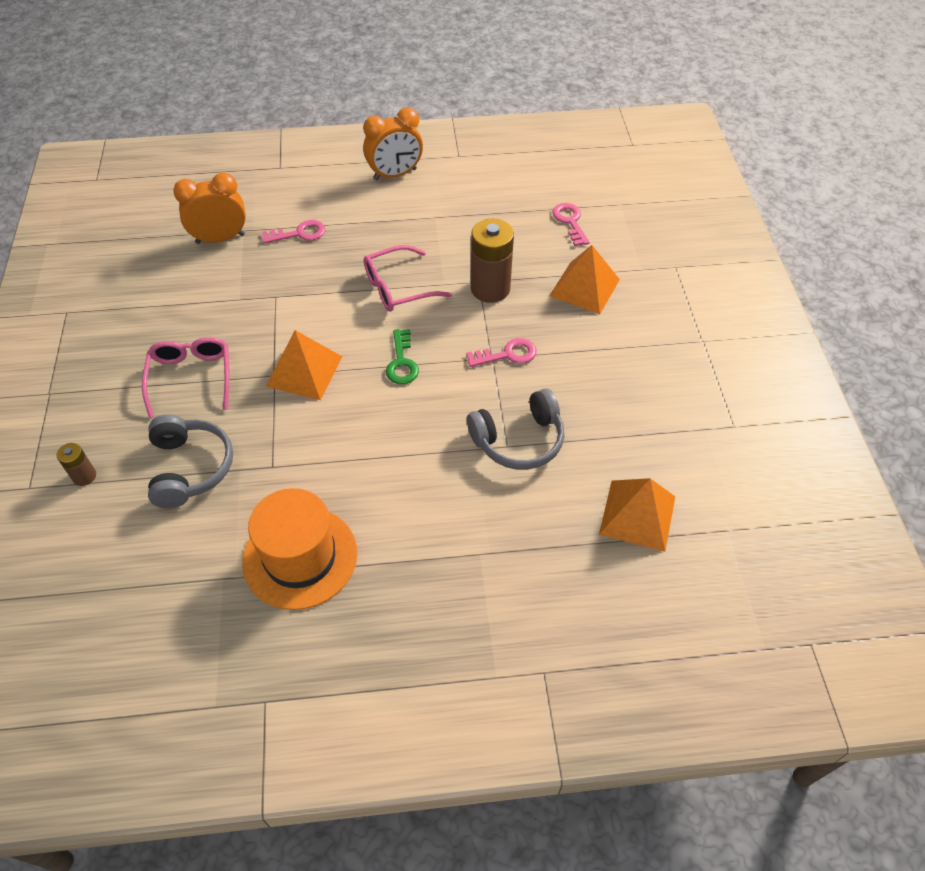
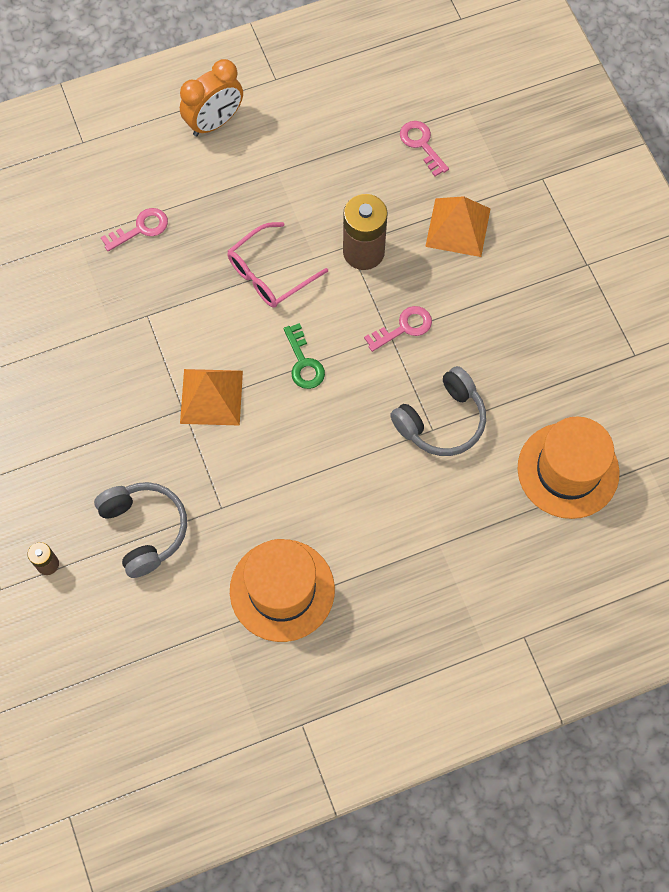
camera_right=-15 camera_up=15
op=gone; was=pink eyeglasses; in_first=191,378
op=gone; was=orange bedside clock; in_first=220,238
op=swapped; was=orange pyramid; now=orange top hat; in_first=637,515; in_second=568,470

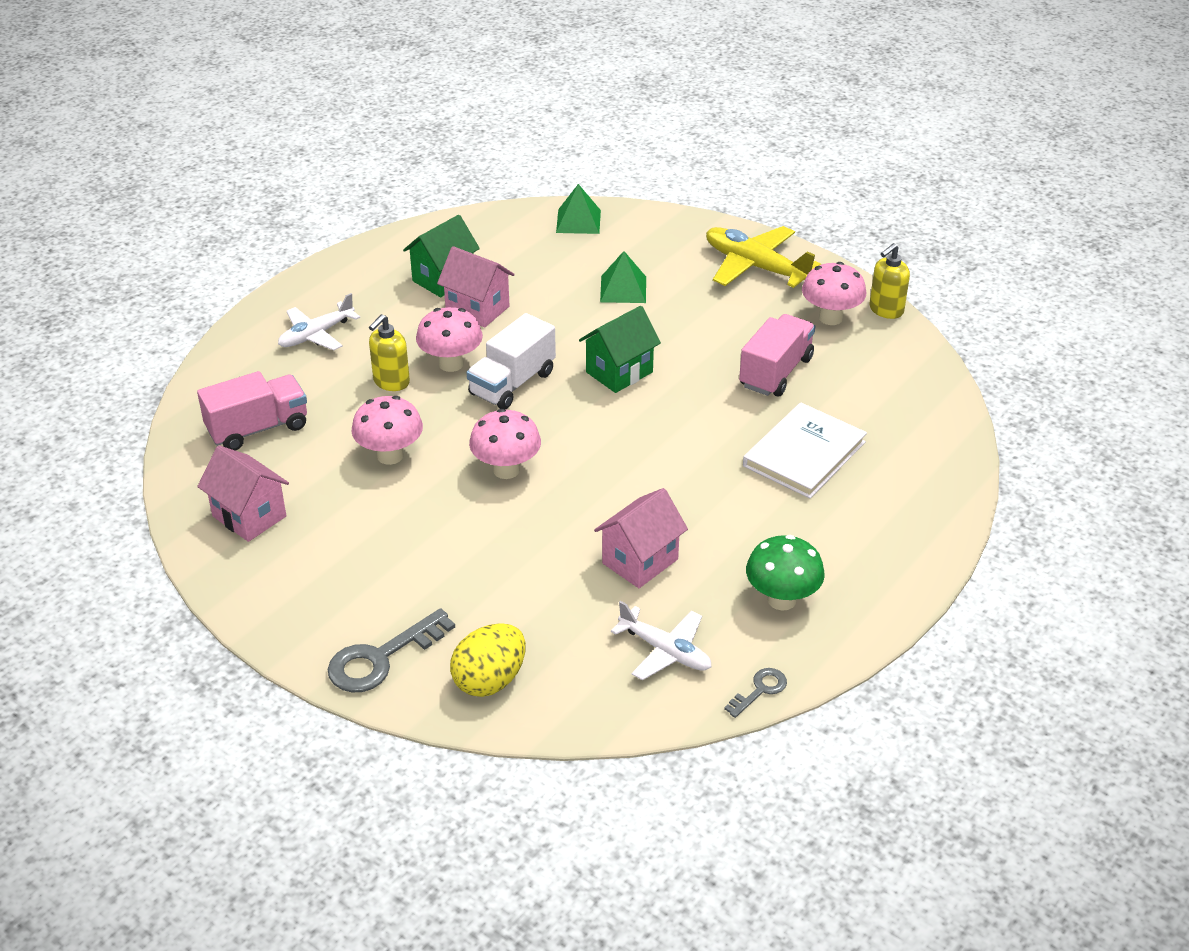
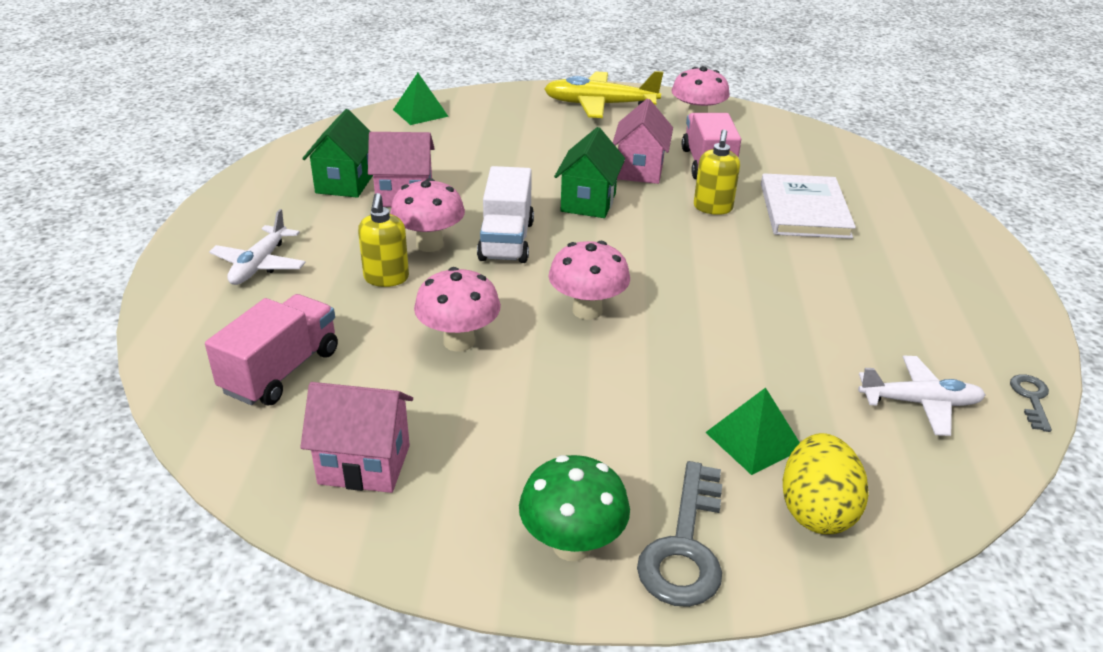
camera_right=-35 camera_up=-5
op=shifted; was=pink cottage; in_first=640,561; in_second=639,170
op=shifted; was=emerald pyramid; in_first=623,289; in_second=754,440
op=shifted; was=emerald toadstool; in_first=782,599; in_second=572,545
op=shifted; was=golden soap dispenser; in_first=886,310; in_second=712,208

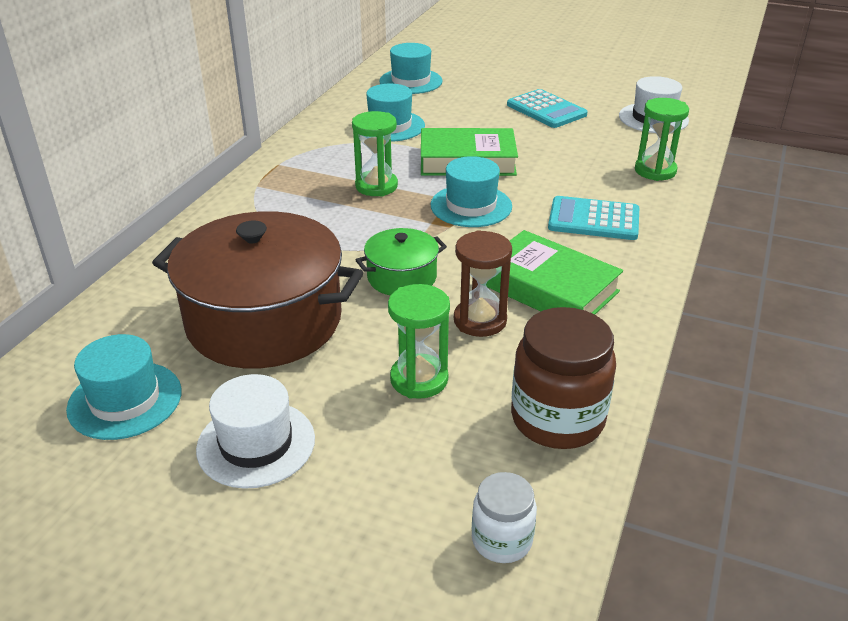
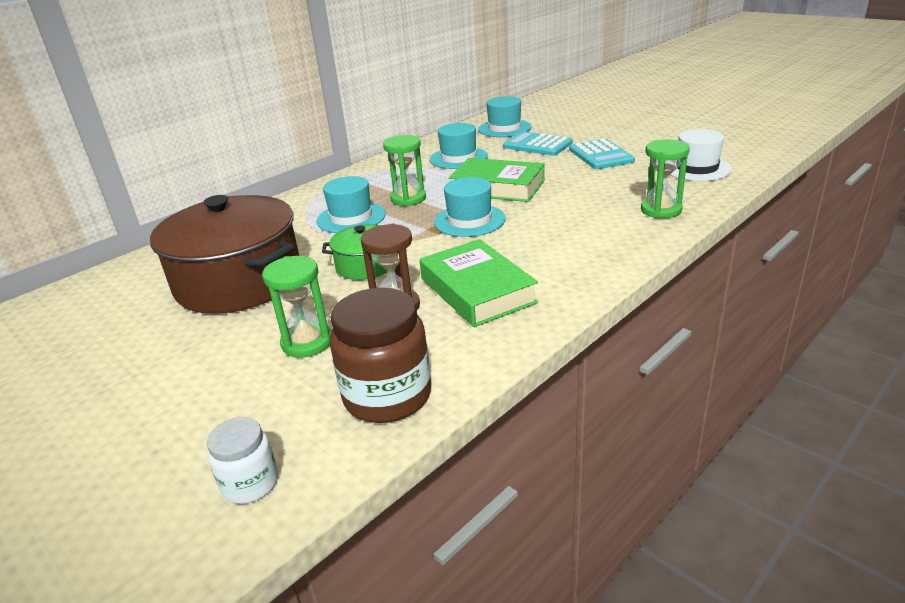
camera_right=25 camera_up=-5
op=gone; was=white top hat; in_first=256,443
op=shifted; was=teal top hat; in_first=125,400; in_second=351,218
op=shifted; was=teal calculator; in_first=593,220; in_second=537,145

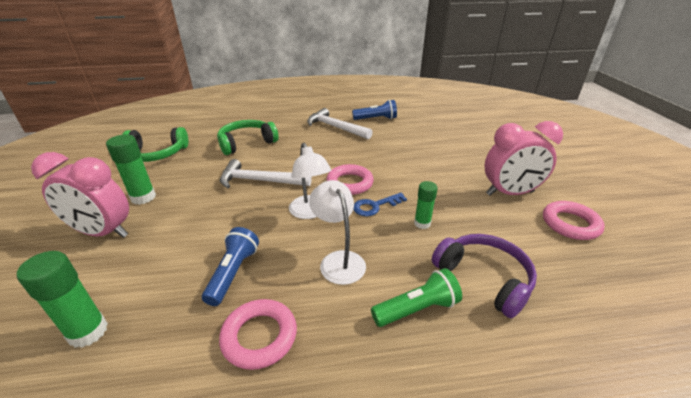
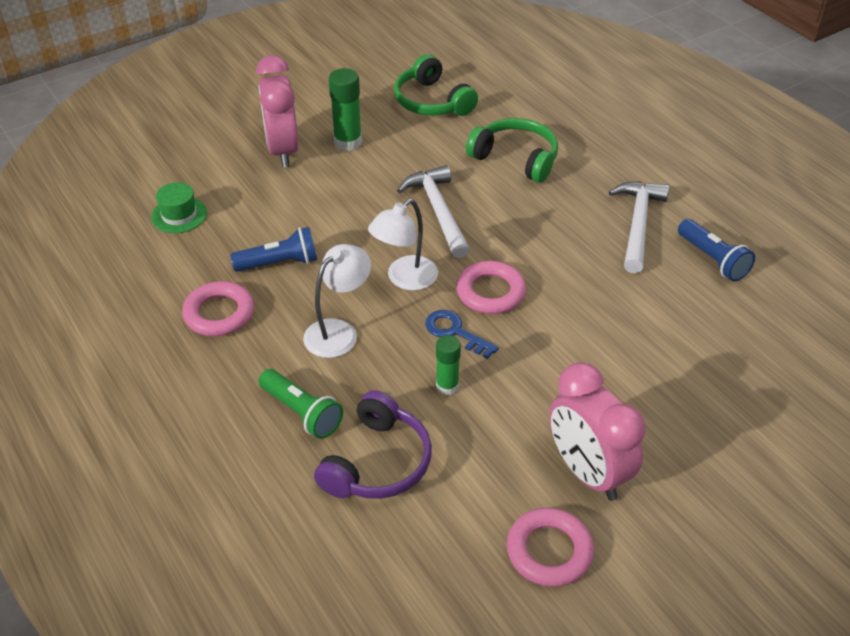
camera_right=65 camera_up=10
op=swapped; was=emerald stick of glue; now=emerald top hat; in_first=88,332; in_second=179,215

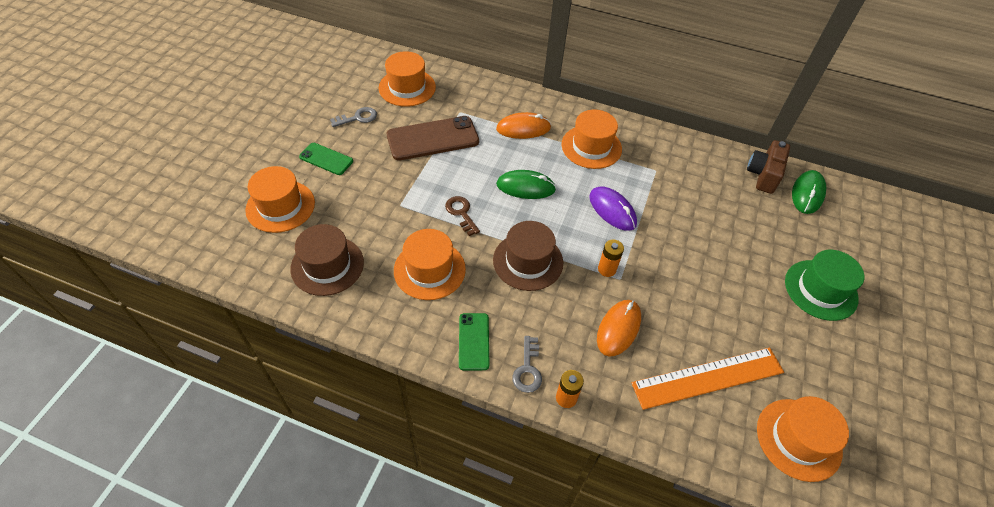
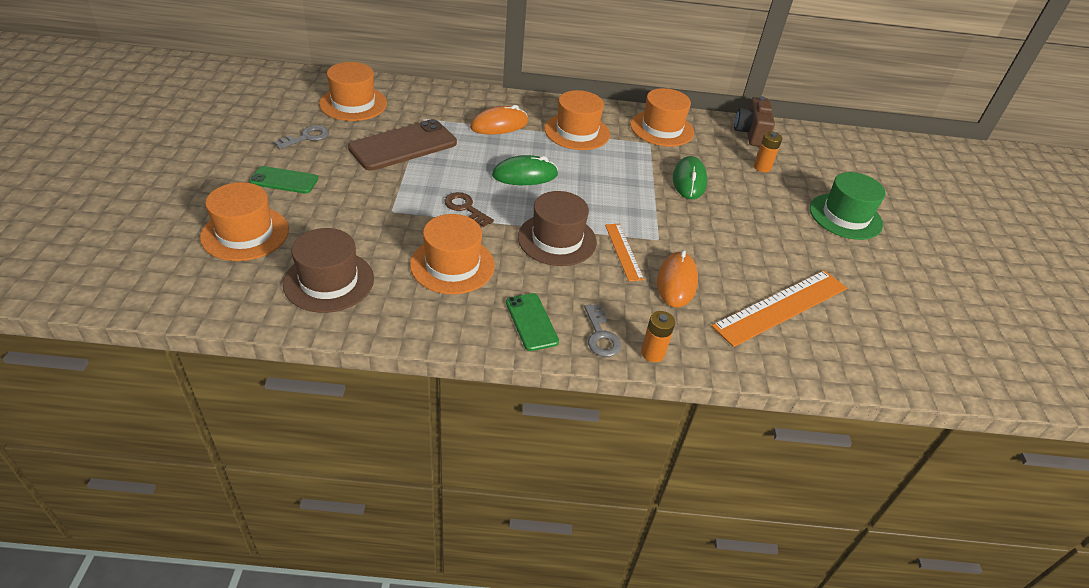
camera_right=-20 camera_up=-10
op=gone; was=violet PC mouse; in_first=612,210
op=new; now=orange ruler; in_second=623,251
op=shifted; was=orange AA battery; in_first=607,269; in_second=762,167
op=shifted; was=orange top hat; in_first=798,439; in_second=662,128
op=shifted; was=emerald PC mouse; in_first=807,194; in_second=689,181

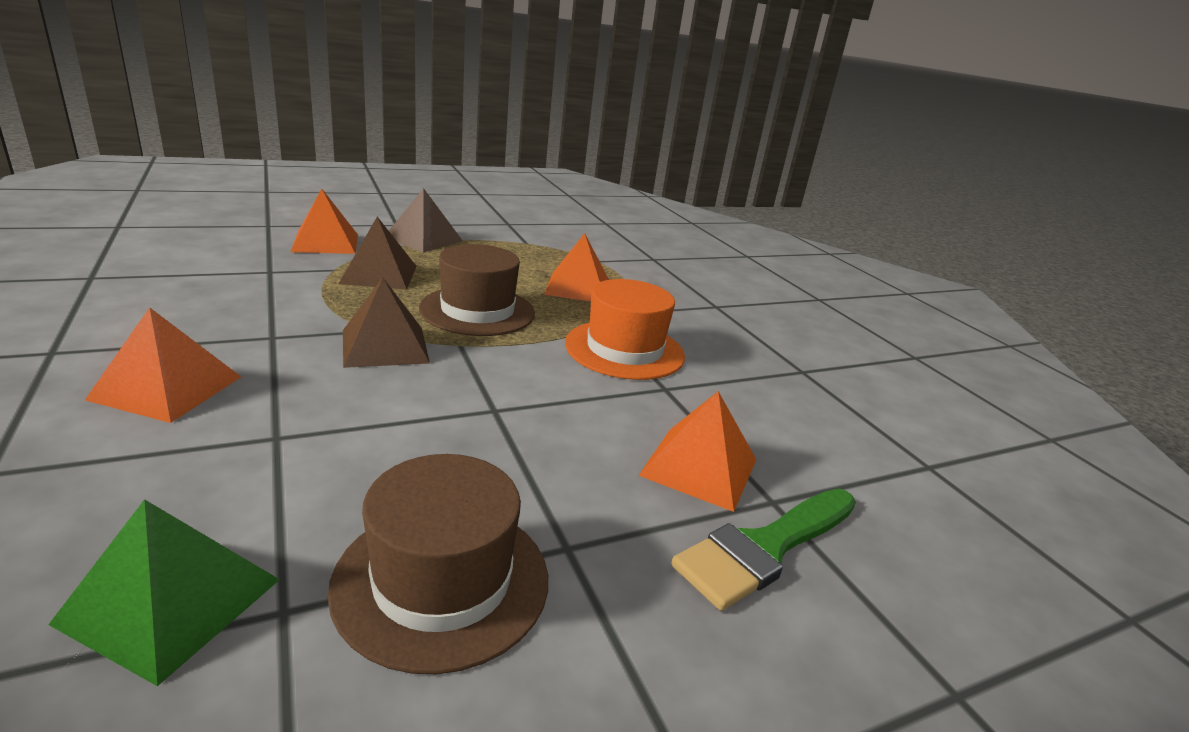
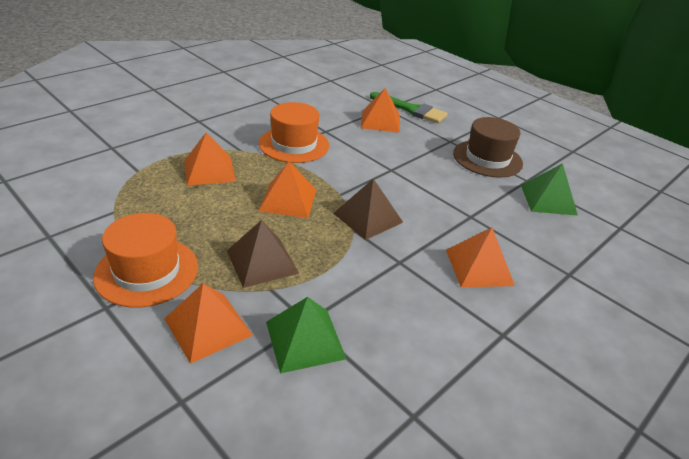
camera_right=-110 camera_up=10
op=new; now=emerald pyramid; in_second=305,340
op=swapped; was=dark brown pyramid; now=orange top hat; in_first=423,239; in_second=147,271
op=swapped; was=dark brown top hat; now=orange pyramid; in_first=477,310; in_second=288,200

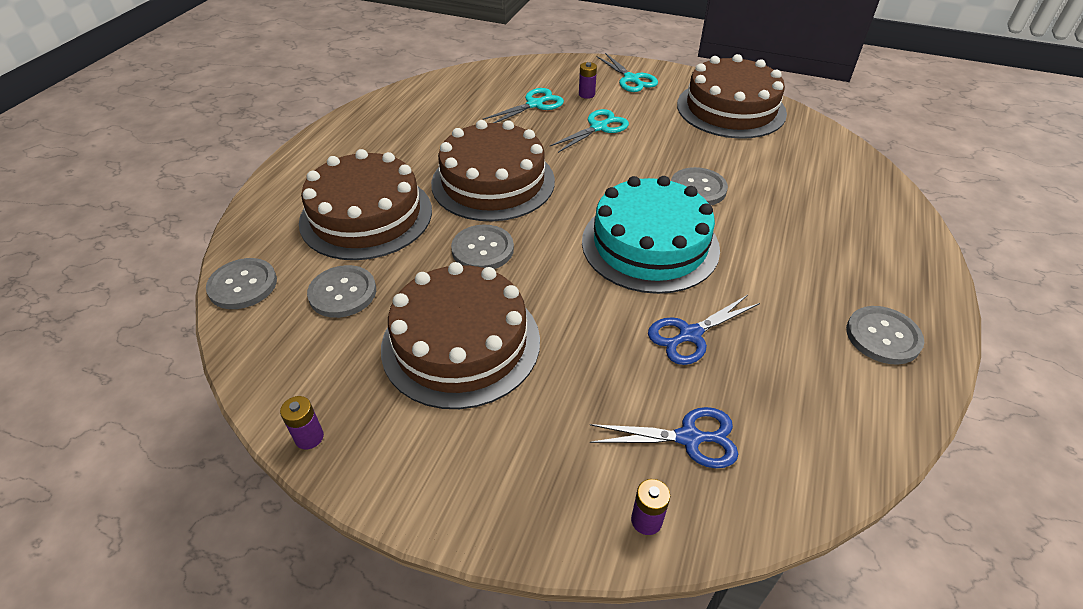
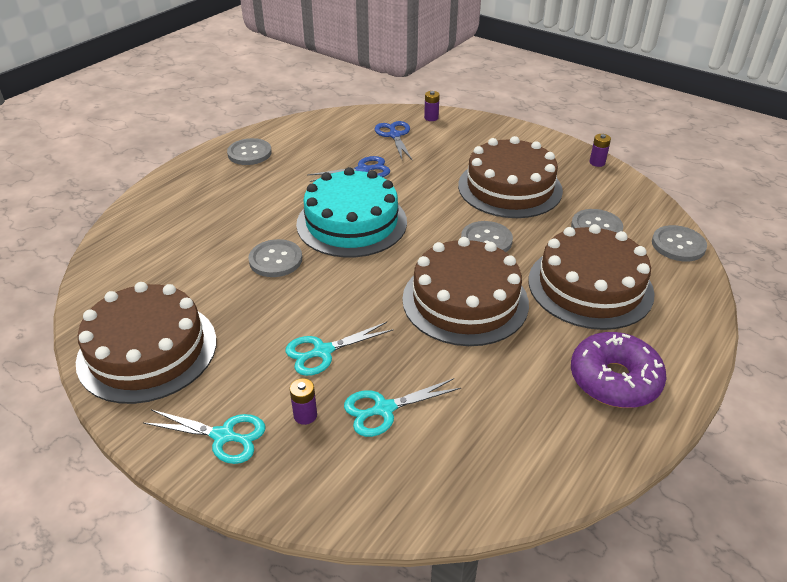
camera_right=-165 camera_up=-5
op=new; now=violet doughnut; in_second=614,380
op=rotated; was=blue pair of scissors; in_first=689,438; in_second=394,135; clockwise=60
op=rotated; was=teal pair of scissors; in_first=631,79; in_second=223,436; clockwise=120

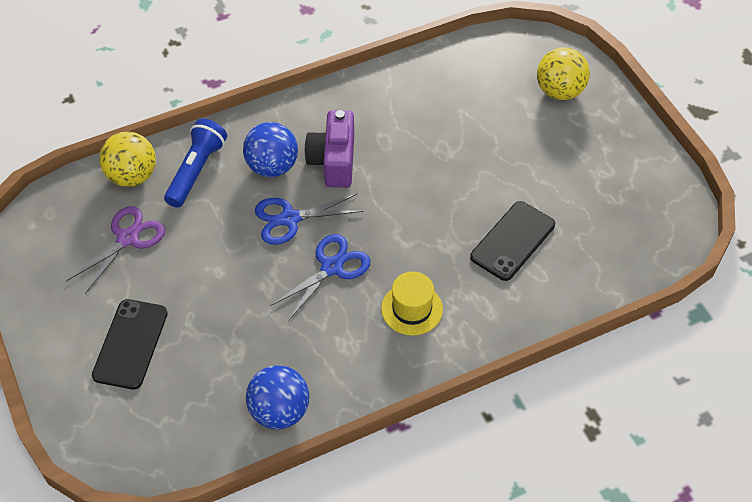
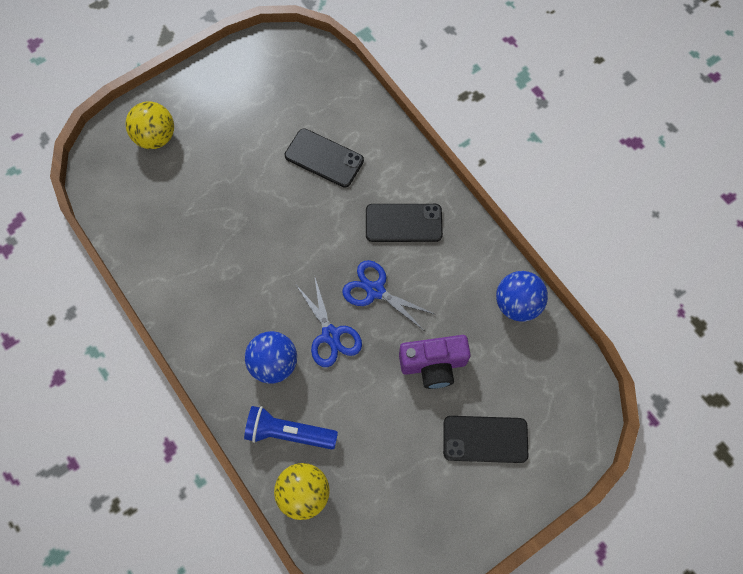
camera_right=-100 camera_up=15
op=gone; was=violet pair of scissors; in_first=127,238
op=shifted; was=violet photo camera; in_first=333,161; in_second=433,365
op=swapped; was=golden top hat; now=black phone; in_first=412,309; in_second=403,223

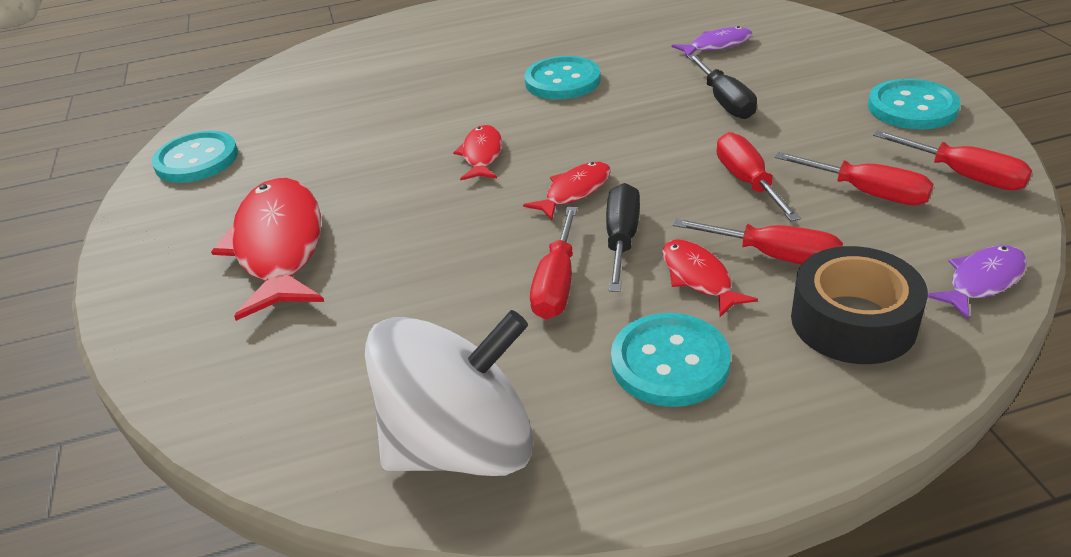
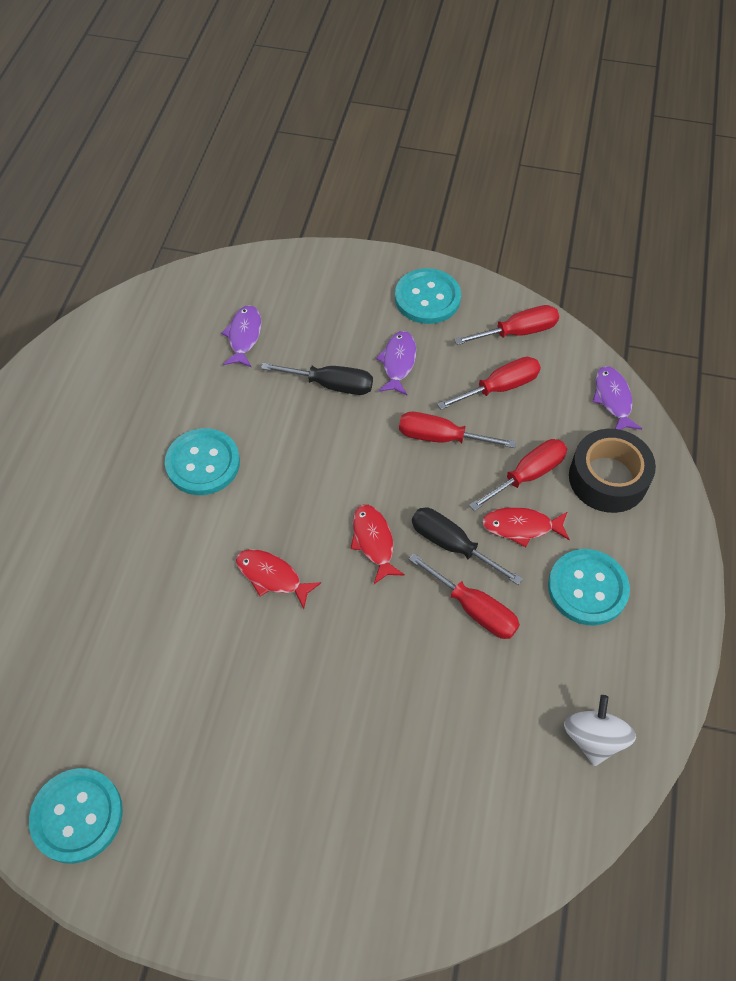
camera_right=-65 camera_up=20
op=gone; was=red toy fish; in_first=279,247
op=new; now=violet toy fish; in_second=398,362
op=scaled; was=white spinning top; in_first=461,445; in_second=593,738; ratio=0.52

